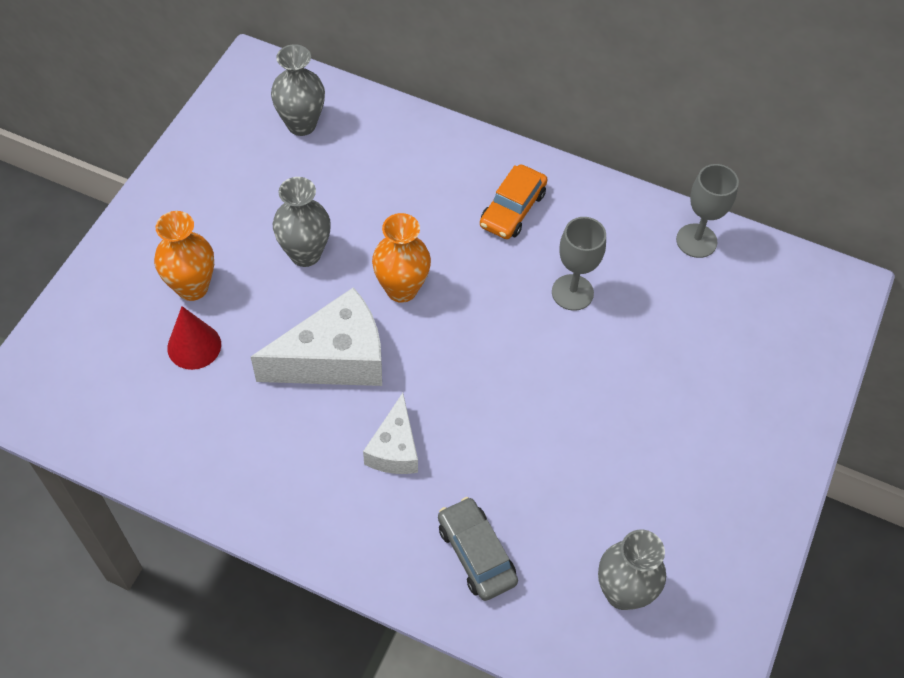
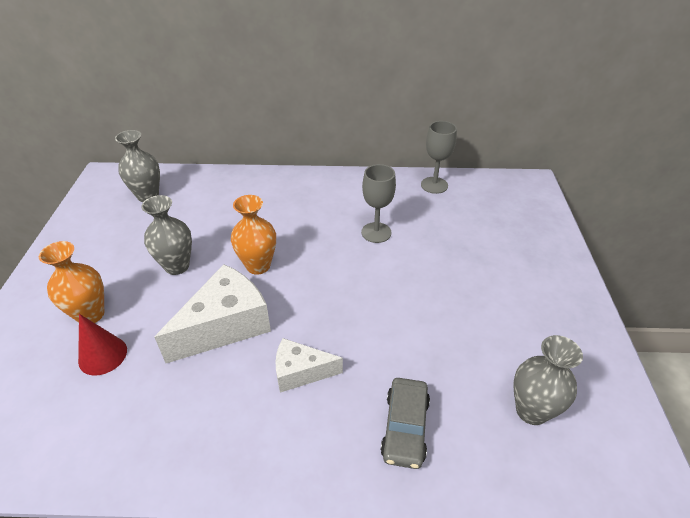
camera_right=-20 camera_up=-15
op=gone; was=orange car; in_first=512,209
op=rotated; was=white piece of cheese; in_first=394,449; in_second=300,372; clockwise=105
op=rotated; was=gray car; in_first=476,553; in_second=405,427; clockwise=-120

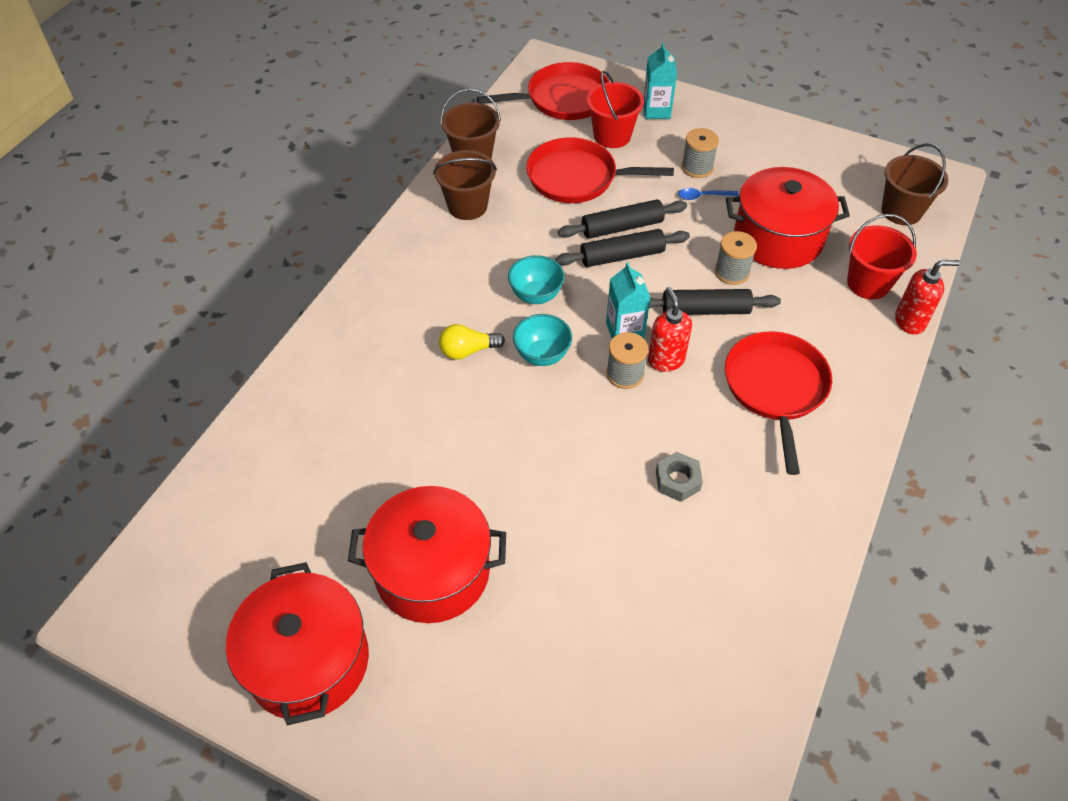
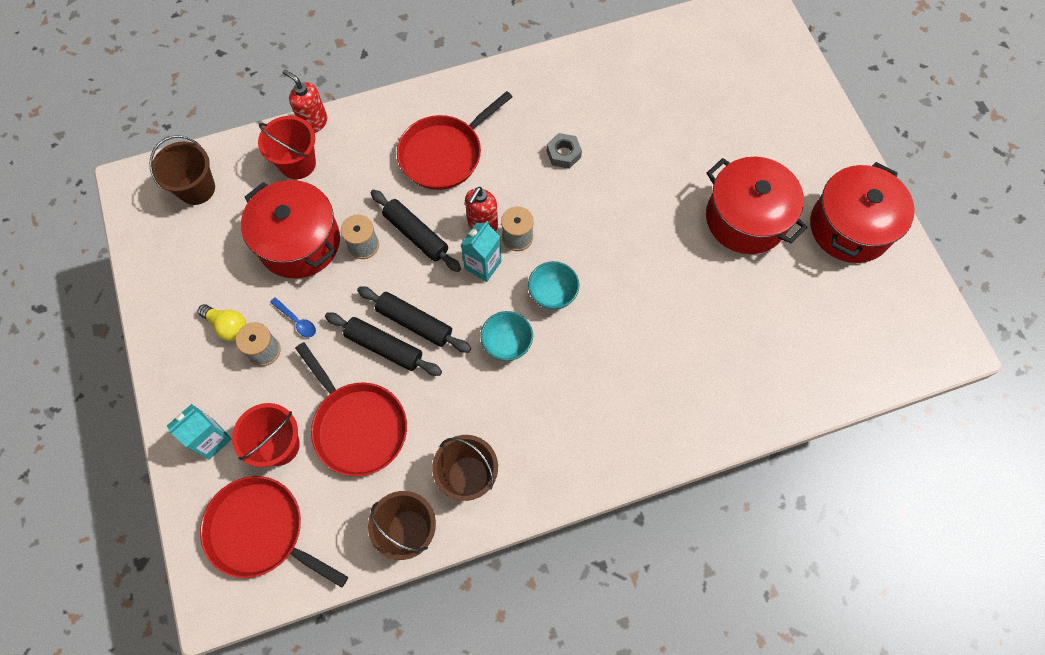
camera_right=-135 camera_up=15
op=shifted; was=golden bulb; in_first=468,350; in_second=227,326

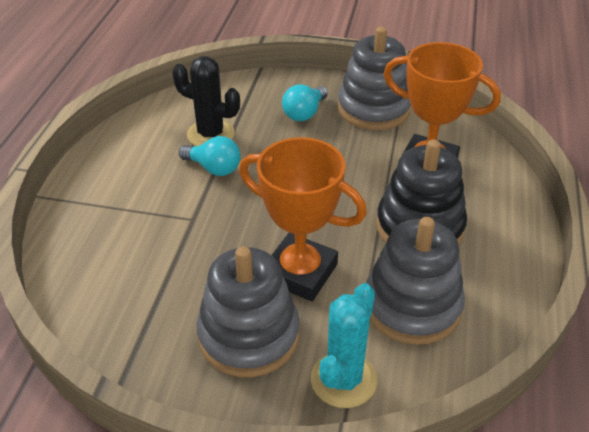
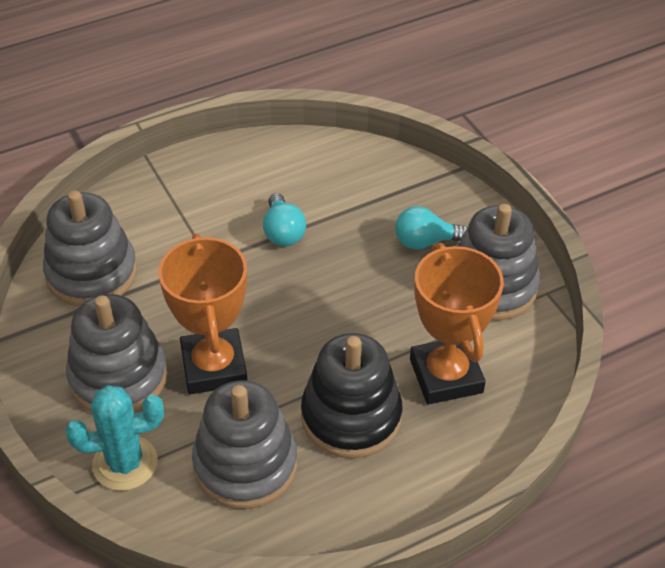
camera_right=50 camera_up=5
op=gone; was=black cactus; in_first=210,134
op=new; now=gray stacking rings; in_second=92,273

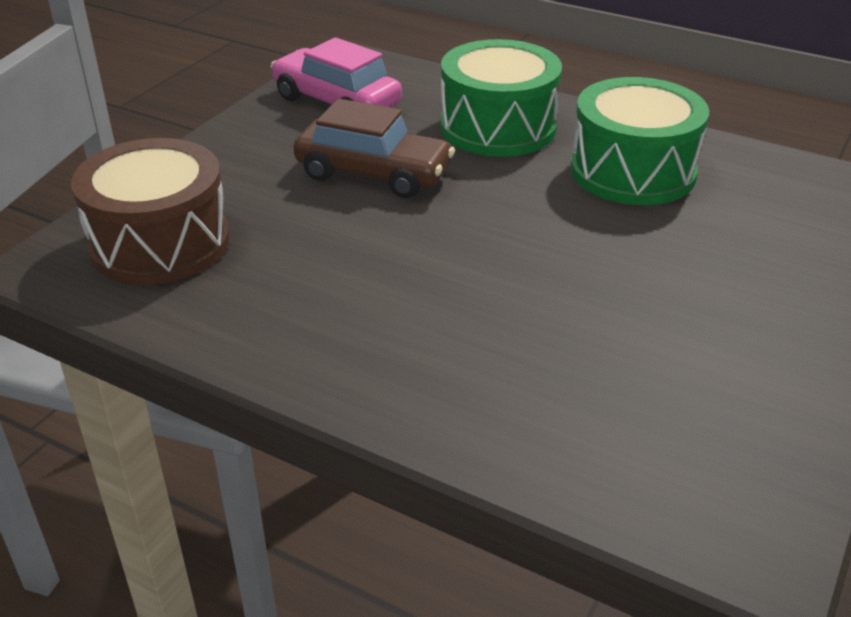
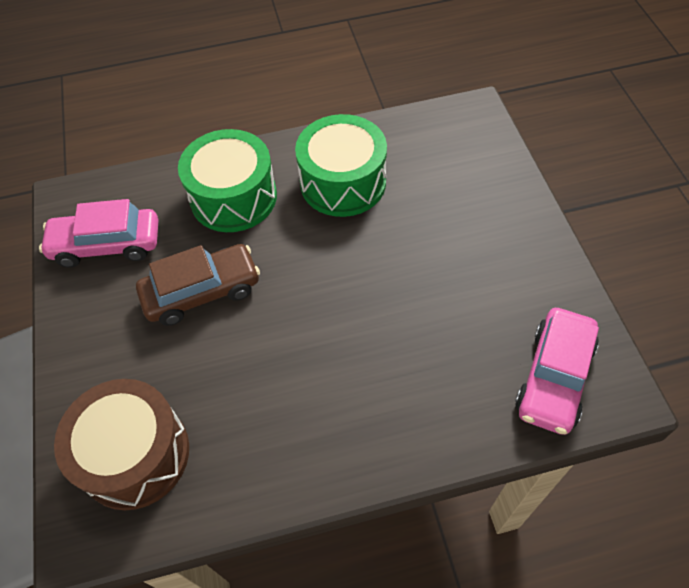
camera_right=-40 camera_up=20
op=new; now=pink car; in_second=554,377

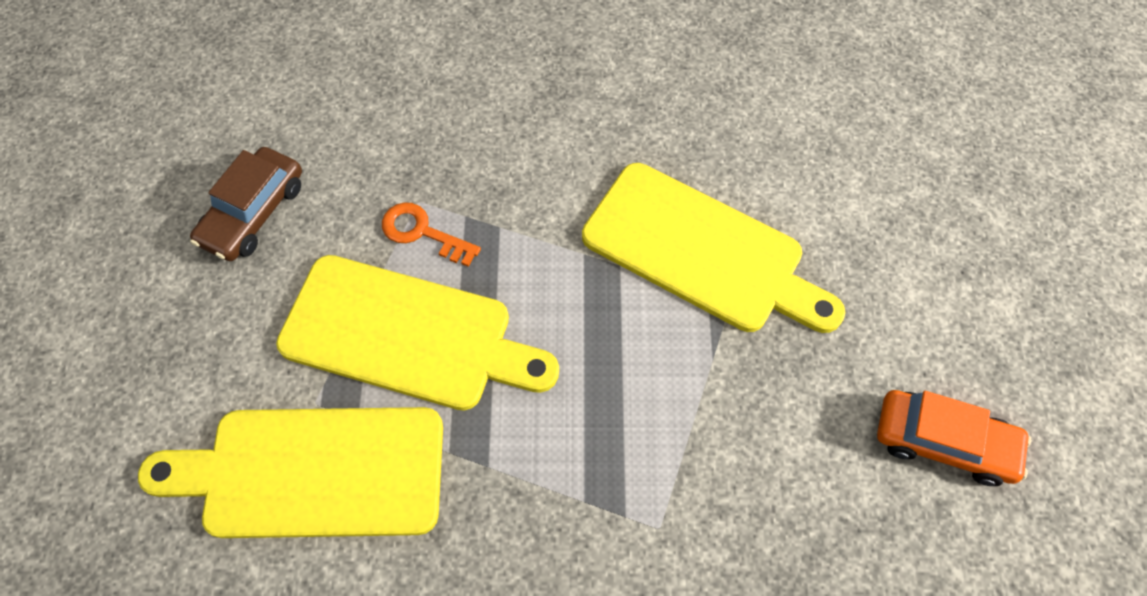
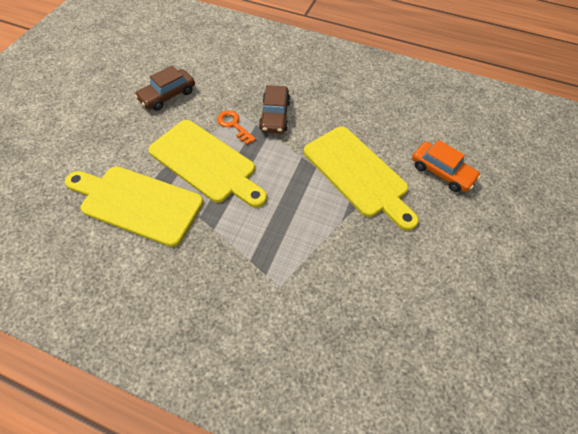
camera_right=20 camera_up=-5
op=new; now=dark brown car; in_second=275,115
op=shifted; was=orange car; in_first=943,442; in_second=441,172

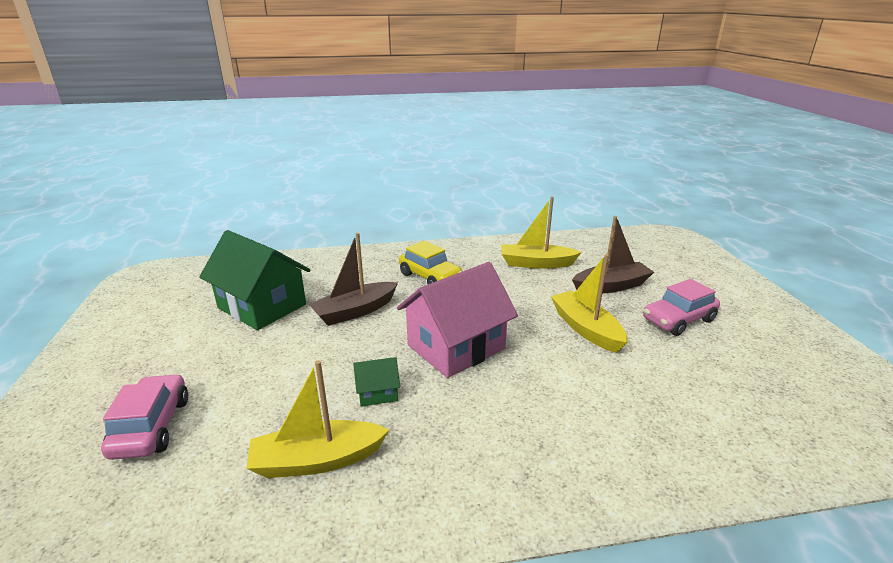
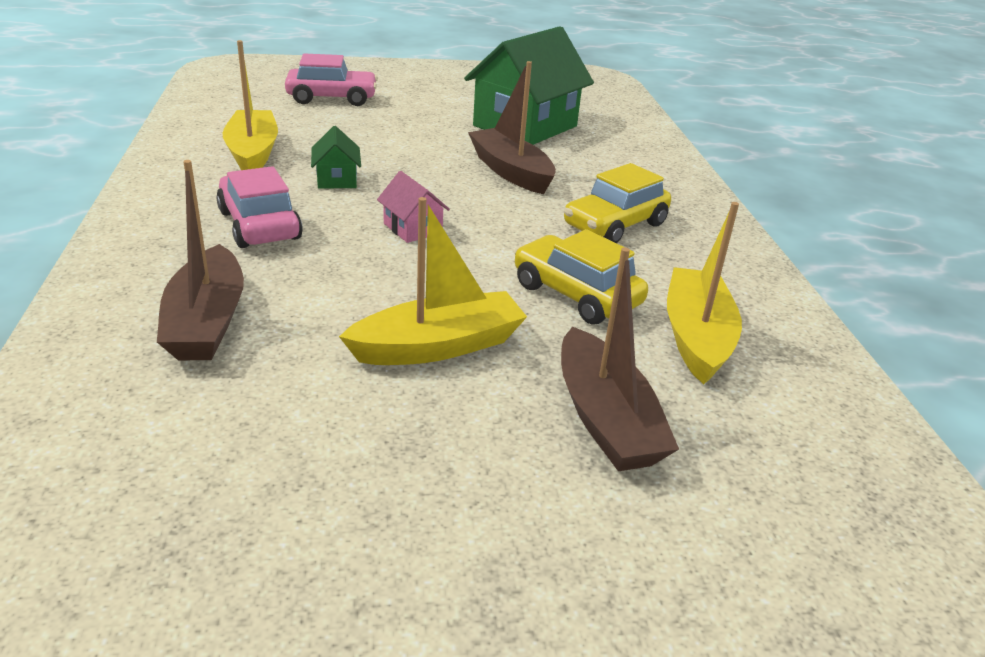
camera_right=90 camera_up=5
op=new; now=dark brown toy boat; in_second=207,321
op=new; now=golden car; in_second=576,295
op=shifted; was=pink car; in_first=678,320; in_second=259,225
op=scaled; was=pink cottage; in_first=456,347; in_second=413,228; ratio=0.44

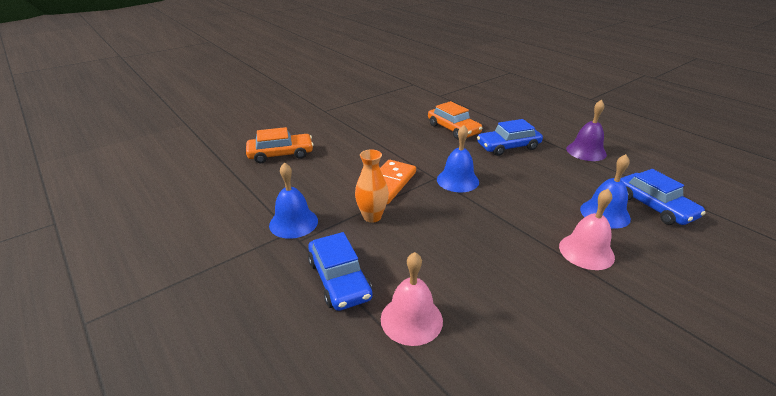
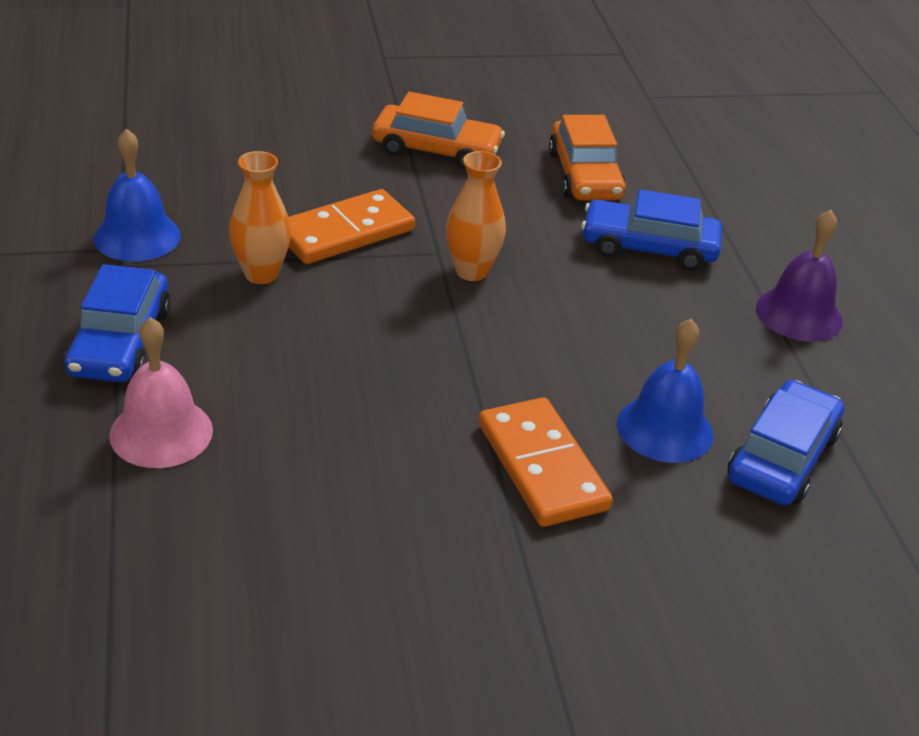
camera_right=25 camera_up=5
op=shifted; was=orange car; in_first=280,154; in_second=436,149
op=swapped; was=blue hand bell; now=orange vase; in_first=457,180; in_second=471,271
op=swapped; was=pink hand bell; now=orange domino; in_first=586,251; in_second=541,466
op=rotated; was=blue car; in_first=654,206; in_second=782,457; clockwise=-150

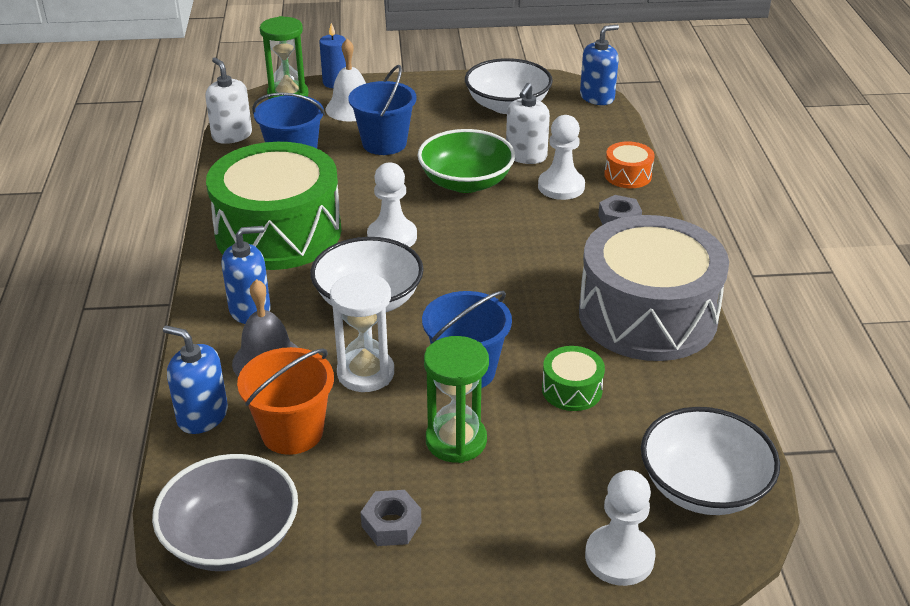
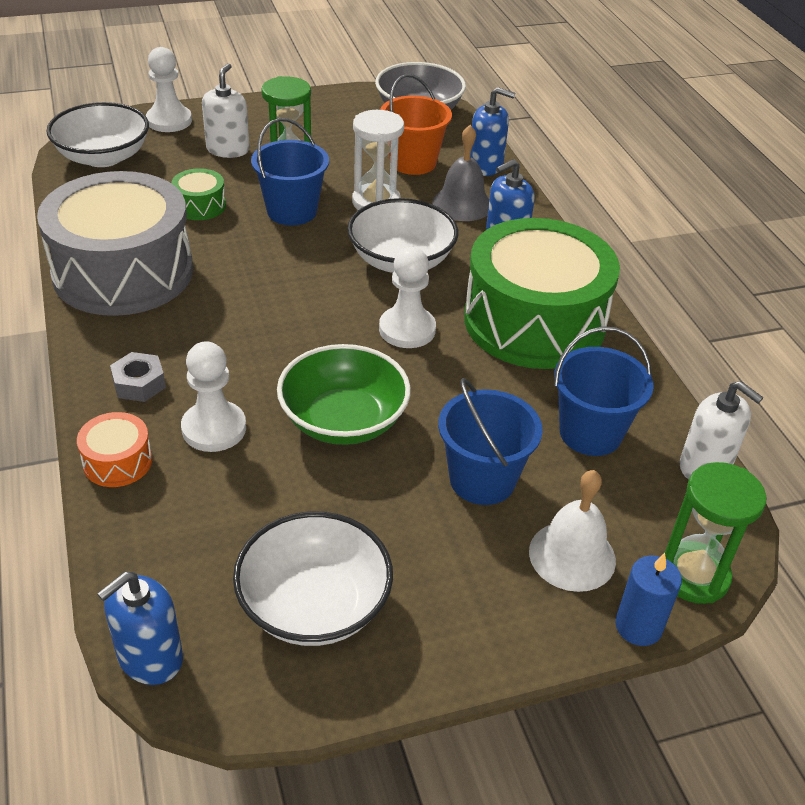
camera_right=165 camera_up=5
op=gone; was=gray hexagon nut; in_first=391,524
op=shifted; was=white soap dispenser; in_first=526,156; in_second=228,149

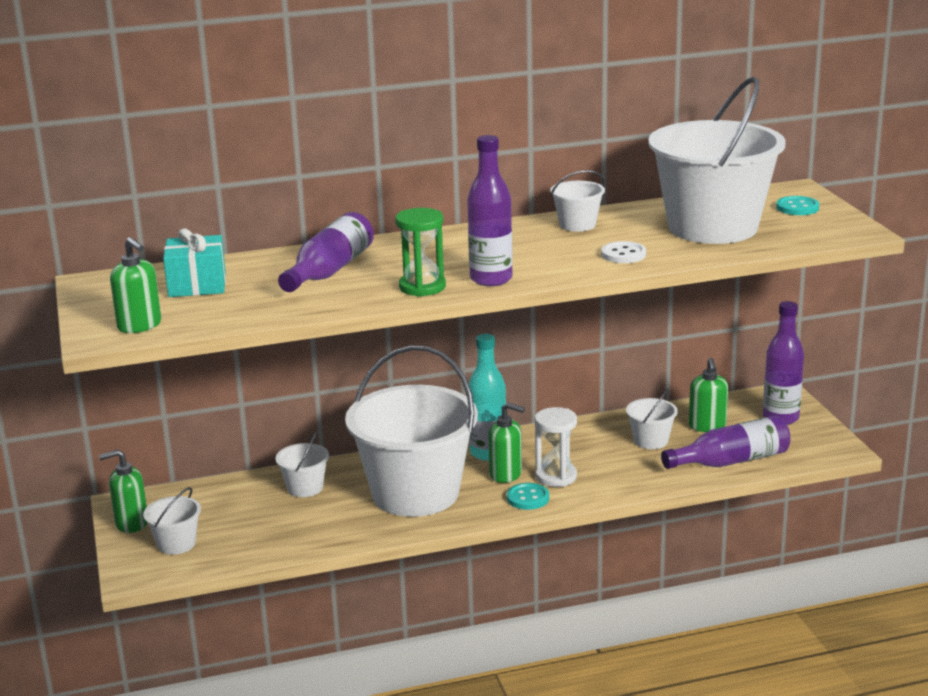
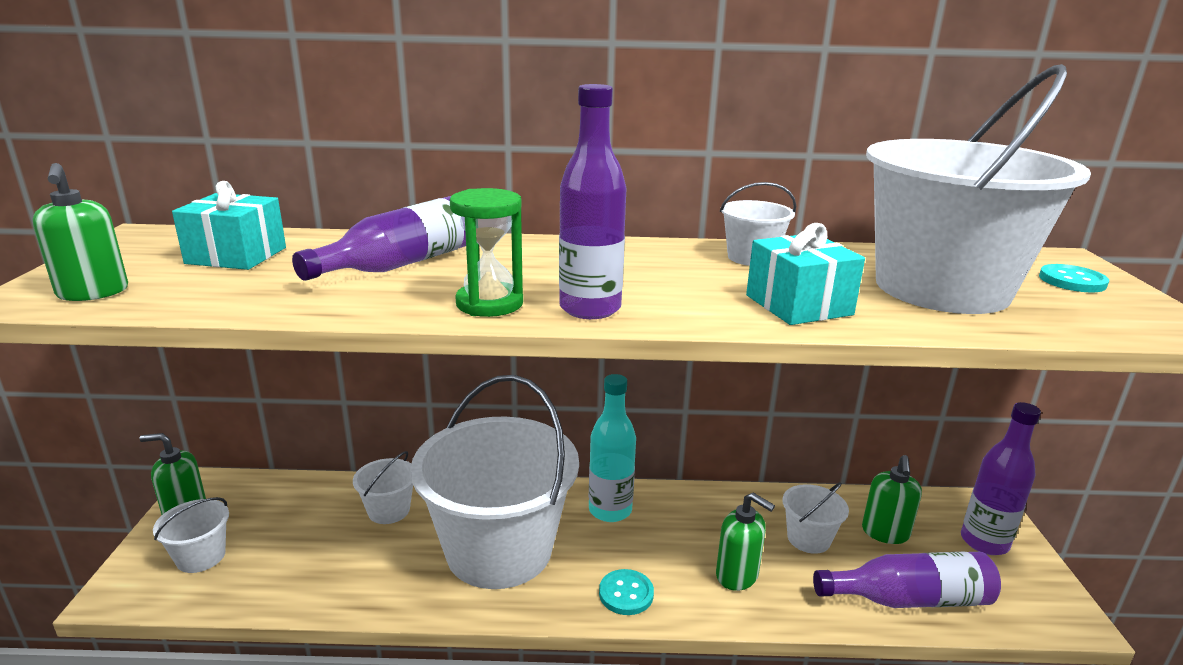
camera_right=15 camera_up=0
op=gone; was=white hourglass; in_first=556,476
op=shifted; was=emerald soap dispenser; in_first=506,474; in_second=737,575
op=swapped; was=white sewing button; now=teal gift; in_first=623,254; in_second=798,305

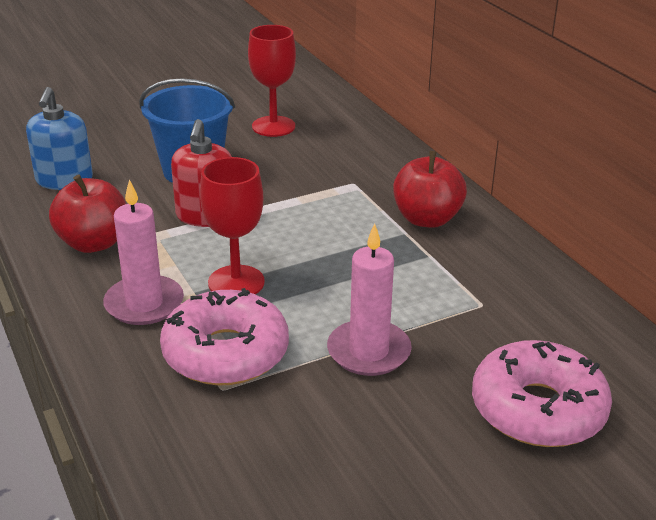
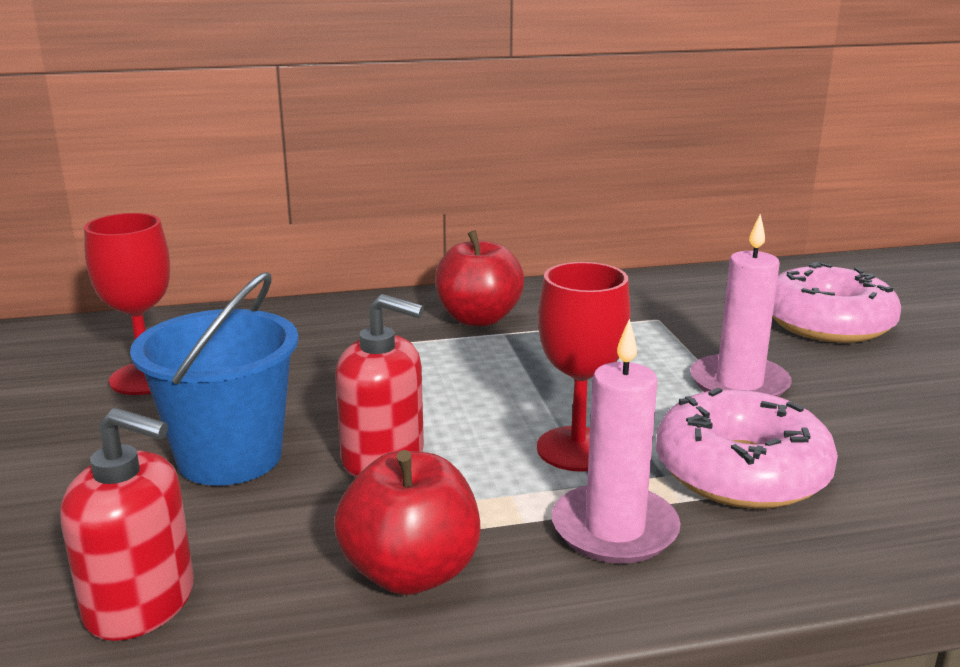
camera_right=-75 camera_up=-10
op=repainted; was=blue soap dispenser; now=red soap dispenser; in_first=64,180; in_second=140,602

